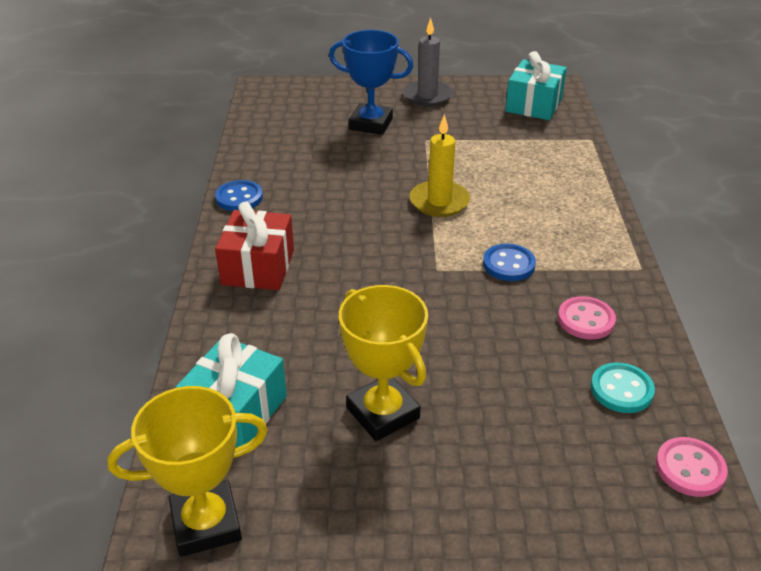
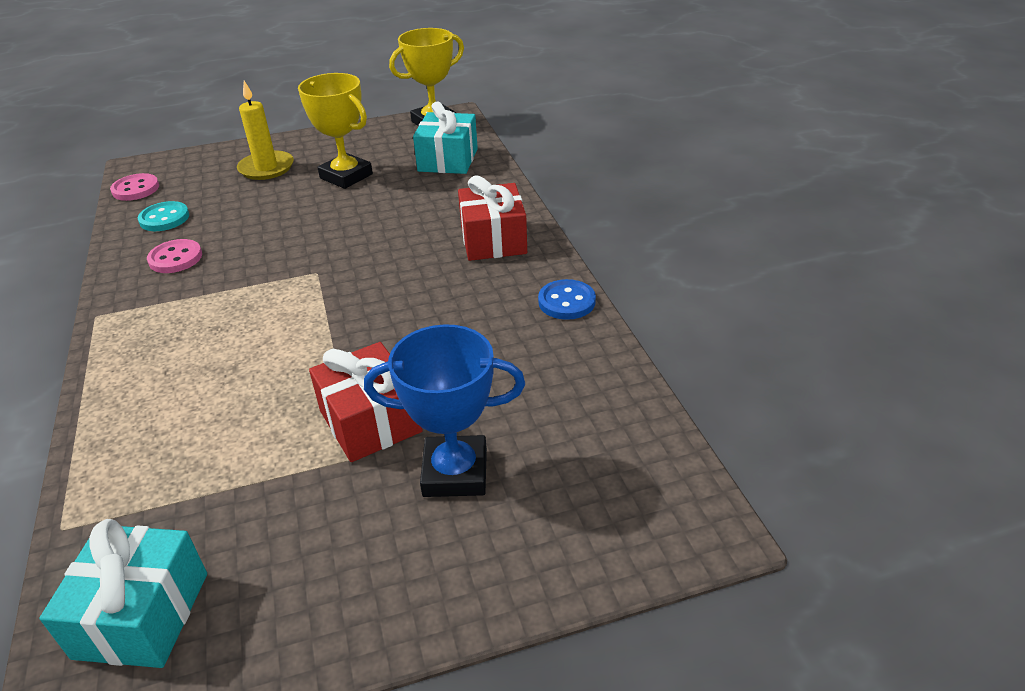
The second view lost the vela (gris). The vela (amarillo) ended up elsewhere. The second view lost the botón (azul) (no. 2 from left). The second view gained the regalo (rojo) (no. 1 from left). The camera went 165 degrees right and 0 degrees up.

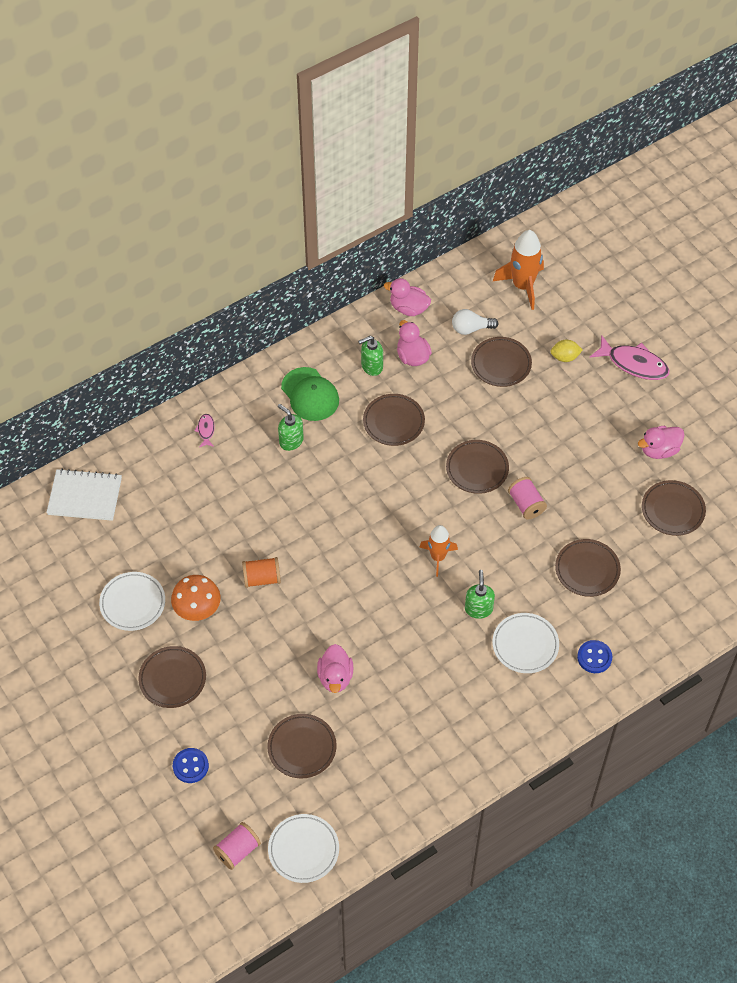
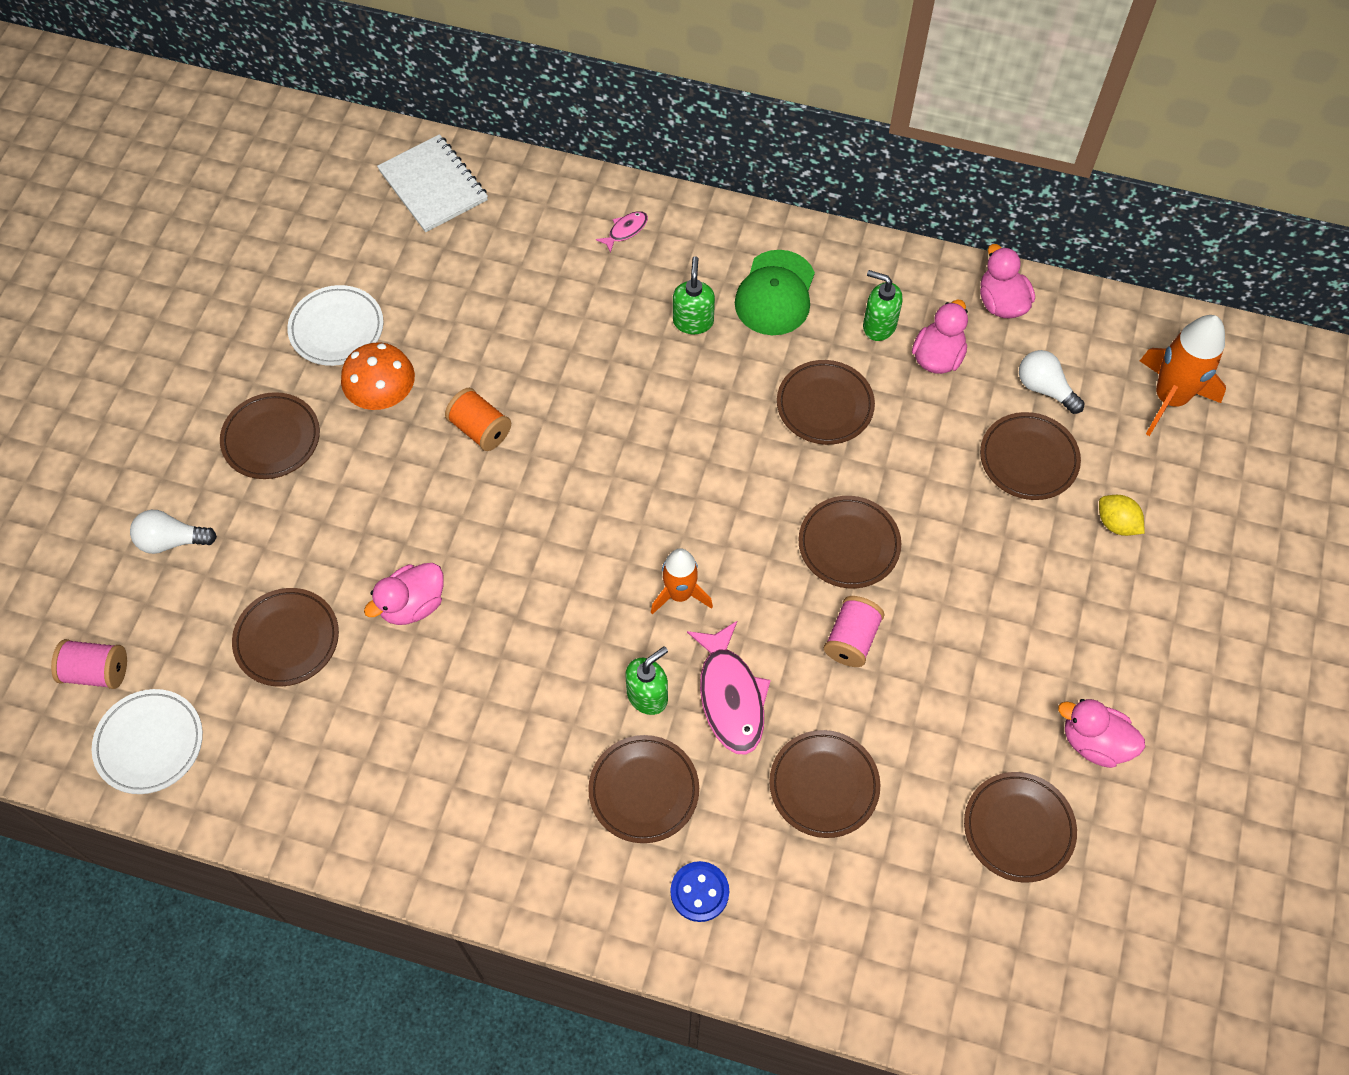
The pez (rosa) (no. 2 from left) ended up elsewhere. What was the plato (blanco) (no. 3 from left) turned into the plato (marrón) (no. 3 from left). Where the botón (azul) (no. 1 from left) stood, the bombilla (blanco) (no. 1 from left) came to stand. The camera went 50 degrees right and 5 degrees up.

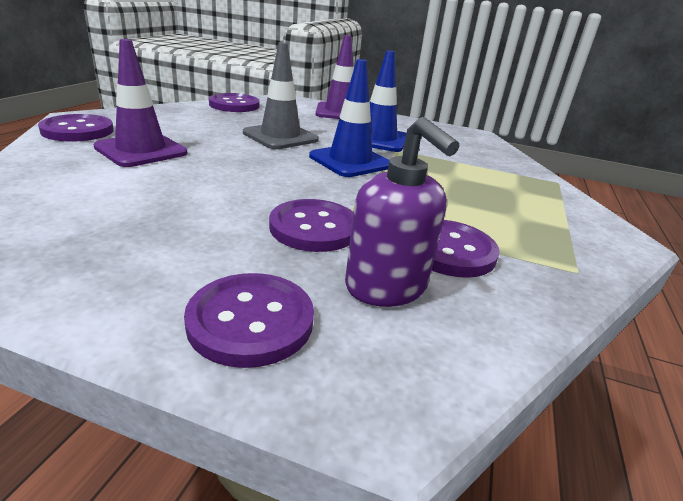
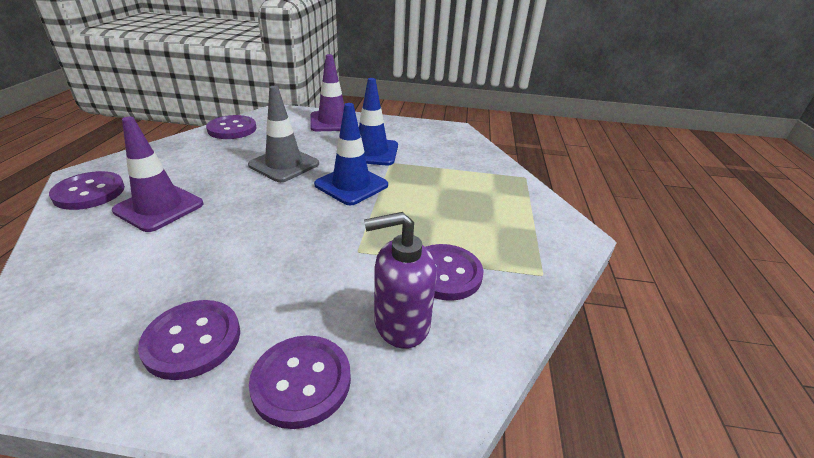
The dispensador de jabón (morado) ended up facing another way, 120 degrees clockwise from before. The botón (morado) (no. 4 from left in the first image) ended up elsewhere. The camera went 10 degrees left and 5 degrees up.

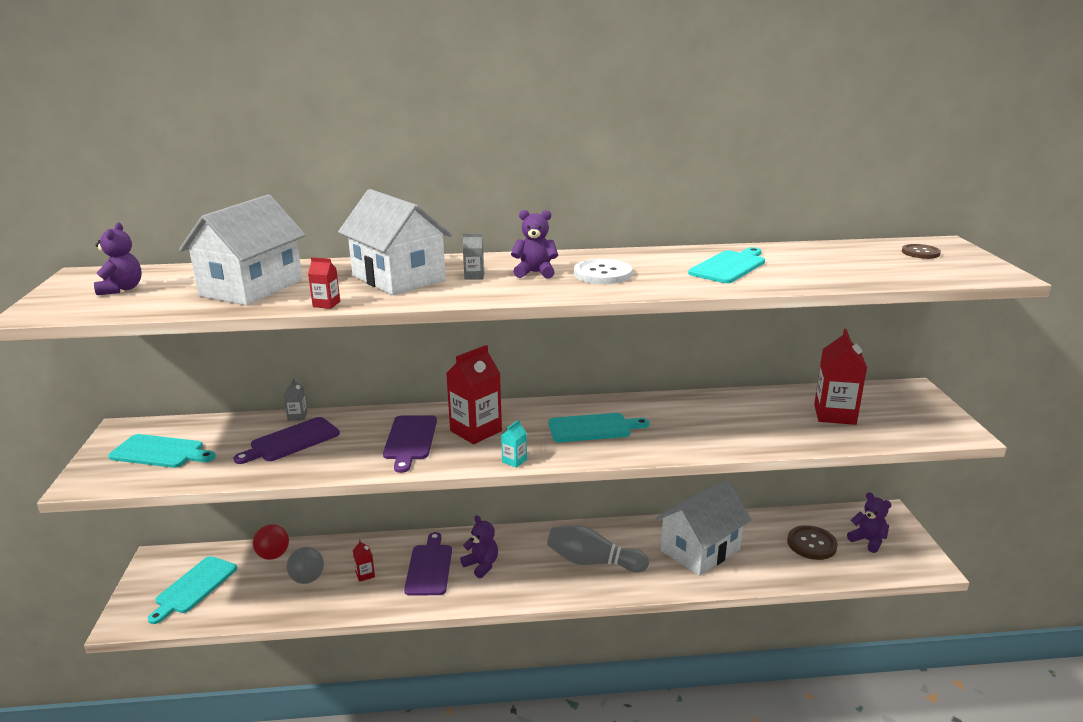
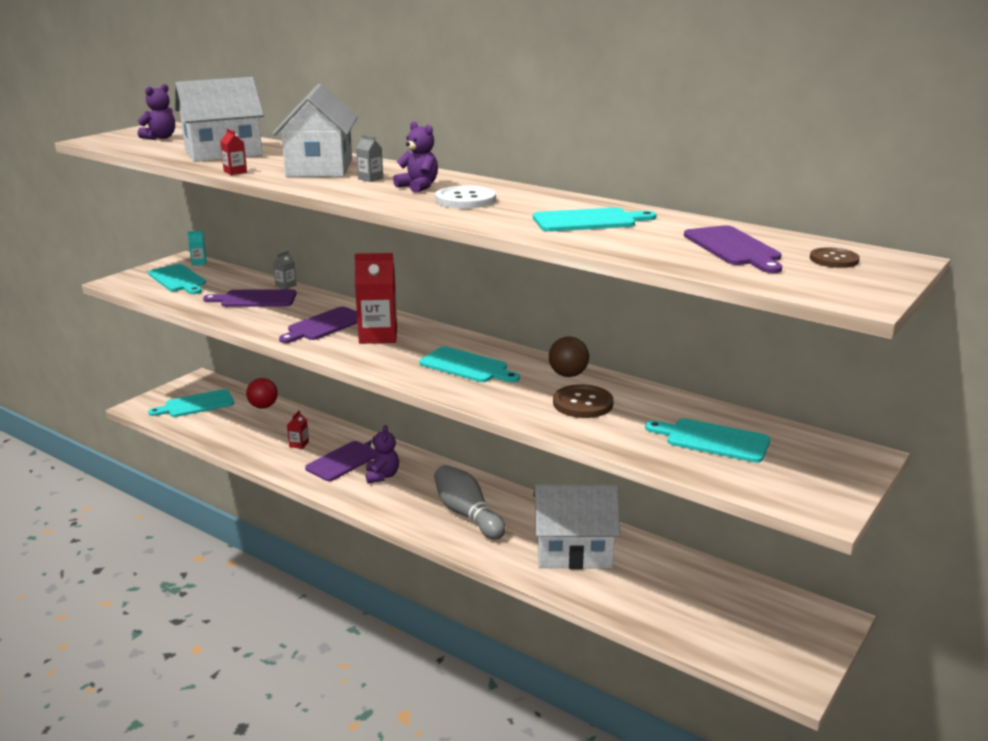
Where the cartón de leche (rojo) (no. 4 from left) stood, the tabla de cortar (turquesa) (no. 5 from left) came to stand. The cartón de leche (turquesa) ended up elsewhere. The second view lost the osito (morado) (no. 4 from left). The botón (marrón) (no. 1 from left) ended up elsewhere. The second view lost the pelota (gris). The second view gained the tabla de cortar (morado) (no. 4 from left). The second view gained the pelota (marrón). The camera went 40 degrees right and 0 degrees up.

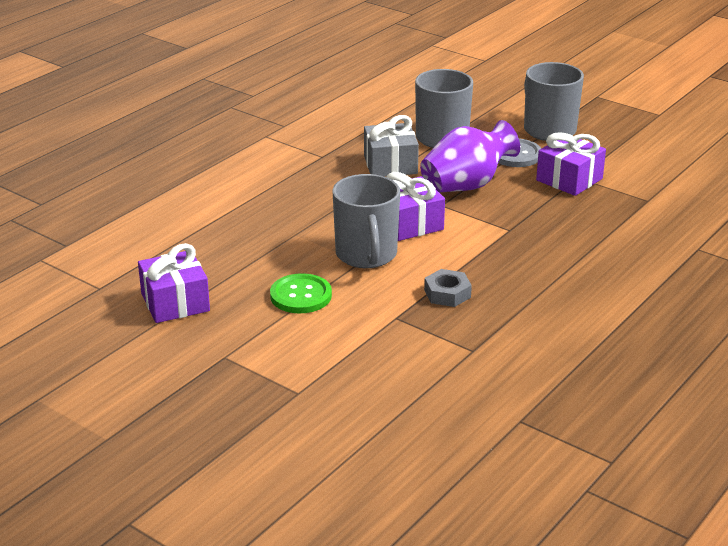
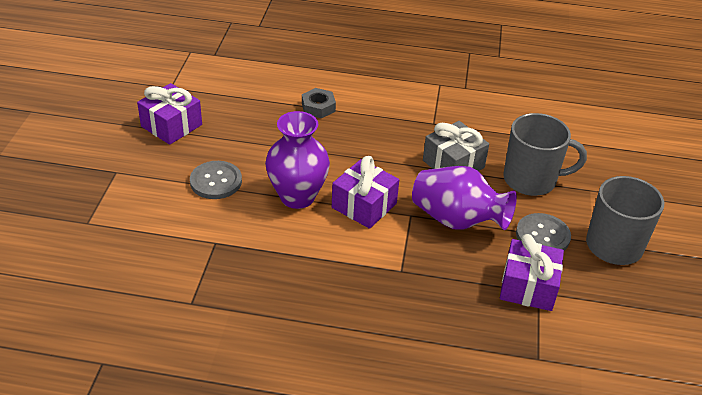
Where the taza (gris) (no. 1 from left) stood, the florero (morado) (no. 1 from left) came to stand. The tuerca (gris) ended up elsewhere. What was the botón (verde) turned into the botón (gris) (no. 1 from left). The camera went 60 degrees right and 10 degrees up.

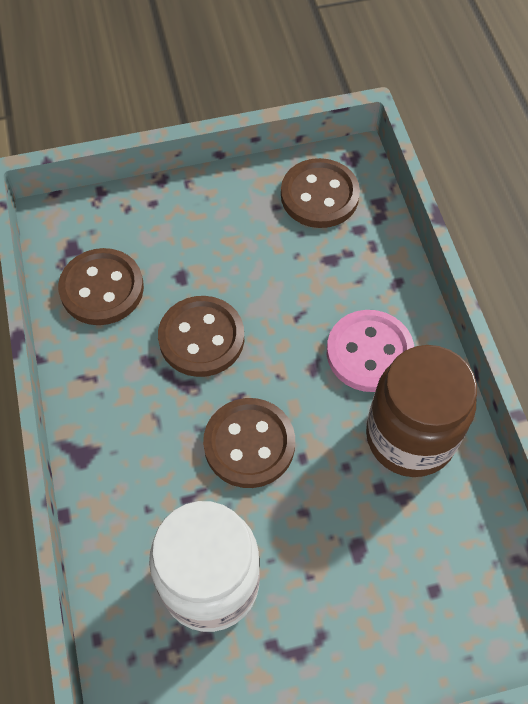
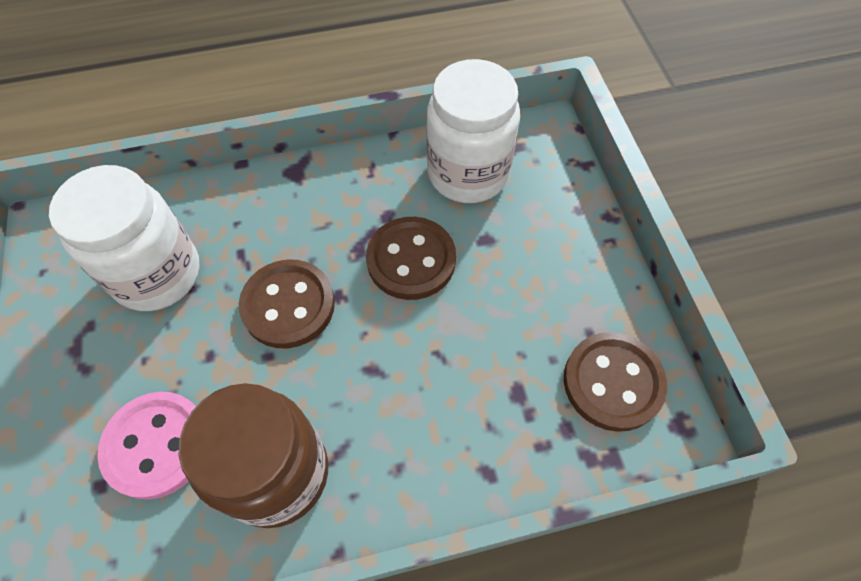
Where the botón (marrón) (no. 1 from left) stood, the tarro (blanco) (no. 2 from left) came to stand. The botón (rosa) ended up elsewhere. The camera went 90 degrees right and 0 degrees up.

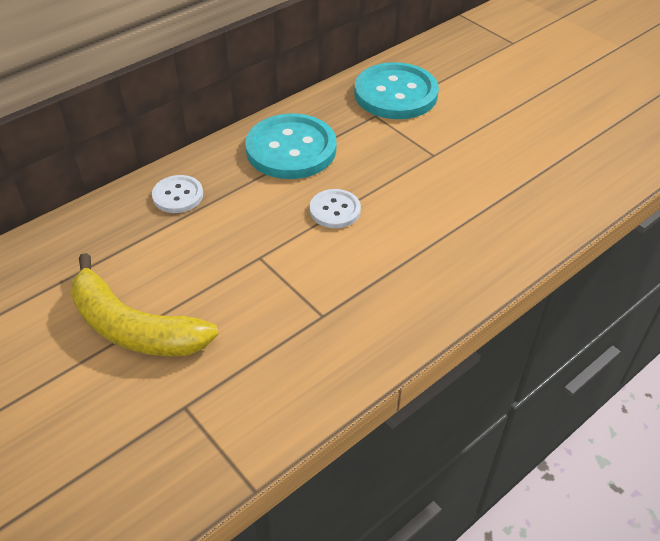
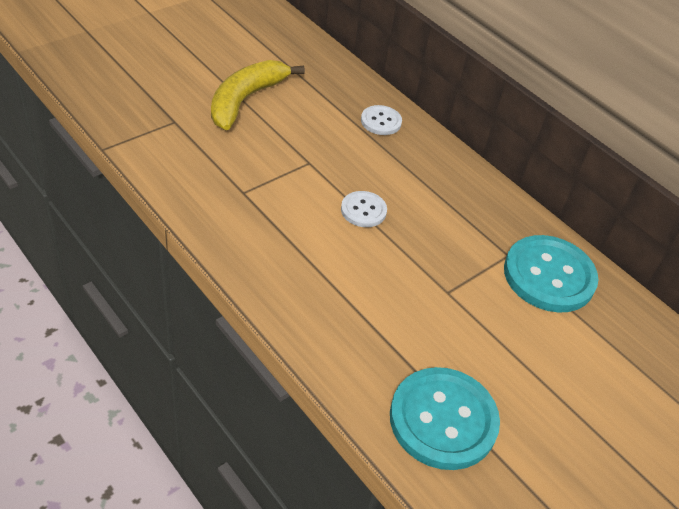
The botón (turquesa) (no. 1 from left) ended up elsewhere. The camera went 85 degrees right and 0 degrees up.

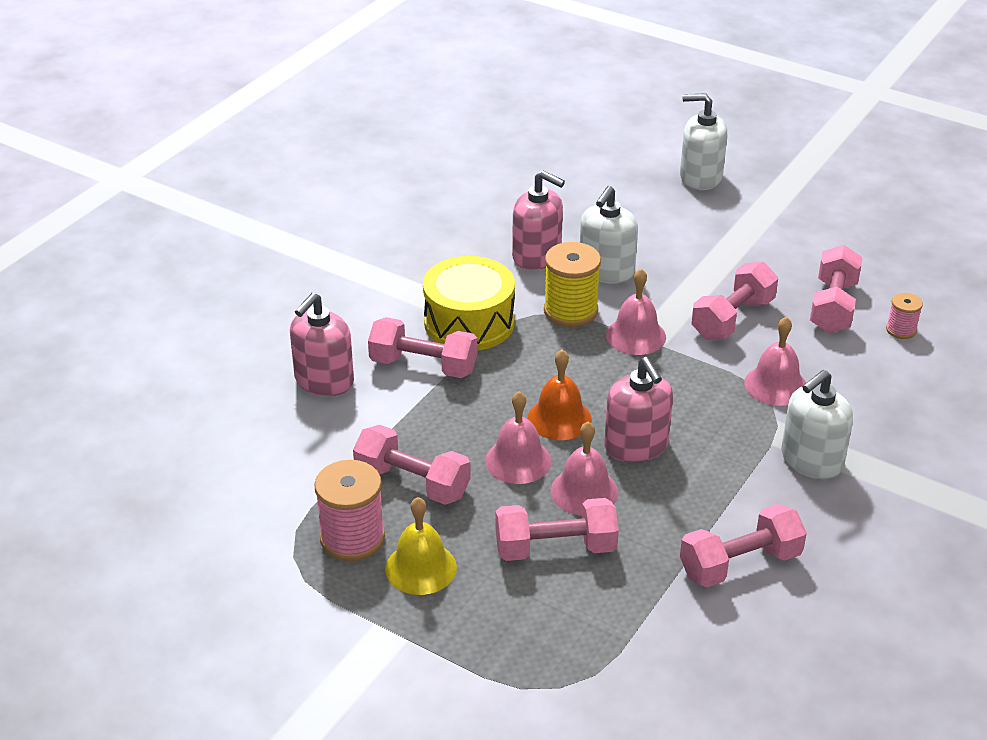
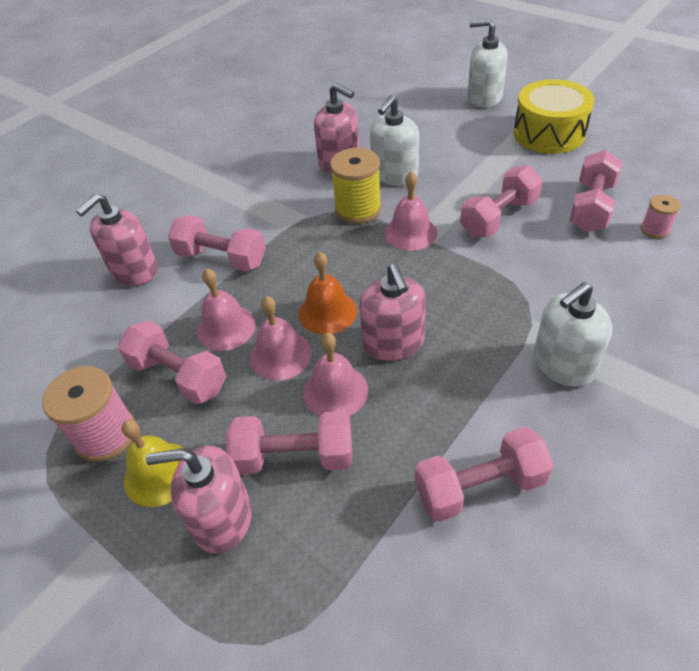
The tambor (amarillo) ended up elsewhere. The campana (rosa) (no. 4 from left in the first image) ended up elsewhere. The second view gained the dispensador de jabón (rosa) (no. 2 from left). The camera went 10 degrees right and 10 degrees up.

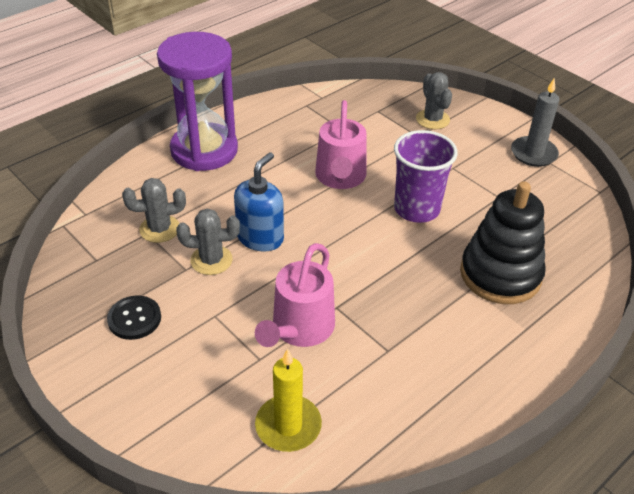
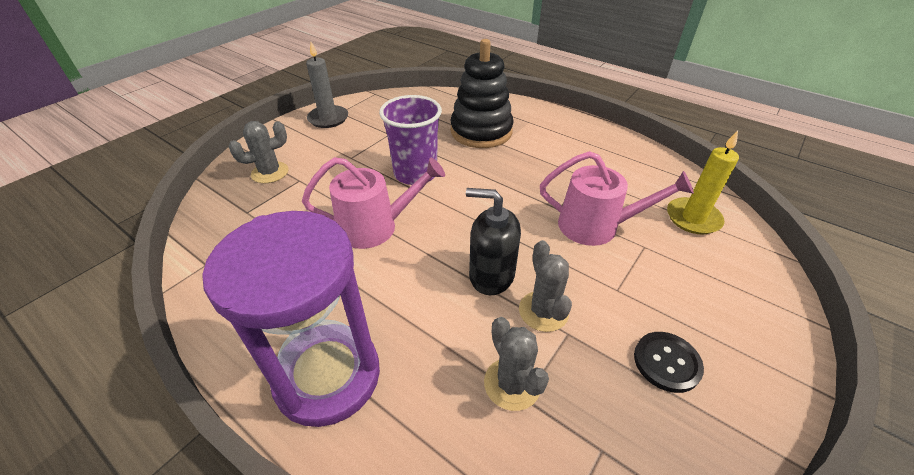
What was the dispensador de jabón (azul) turned into the dispensador de jabón (negro). The camera went 100 degrees left and 0 degrees up.

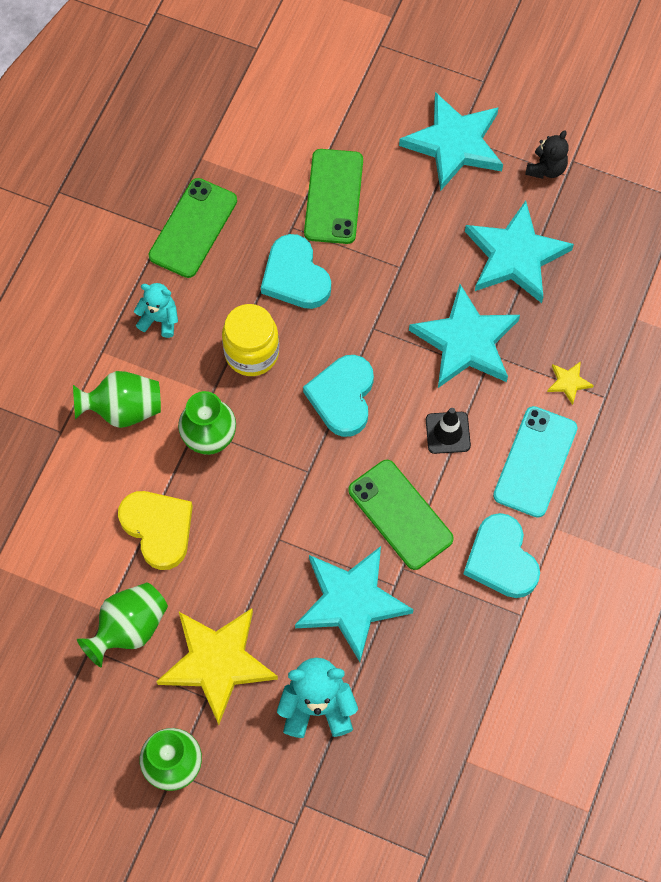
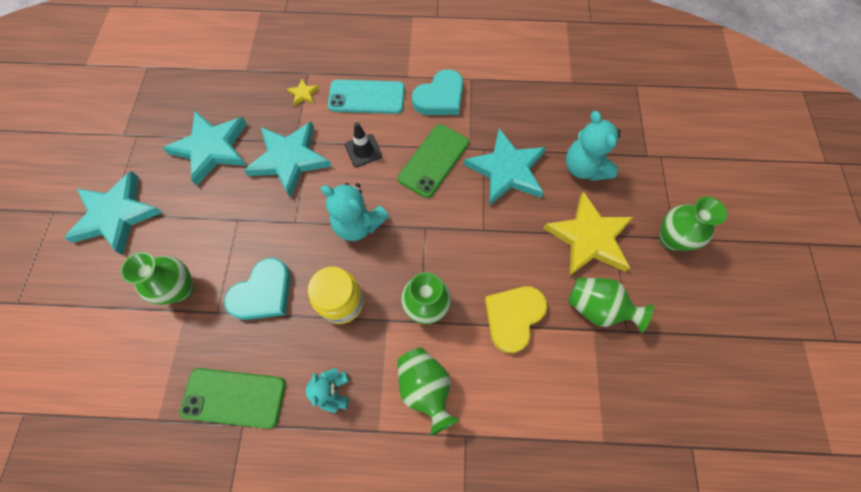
The second view lost the osito (negro). Where the móvil (verde) (no. 2 from left) stood, the florero (verde) (no. 1 from left) came to stand. Where the corazón (turquesa) (no. 2 from left) stood, the osito (turquesa) (no. 2 from left) came to stand. The camera went 110 degrees left and 0 degrees up.

